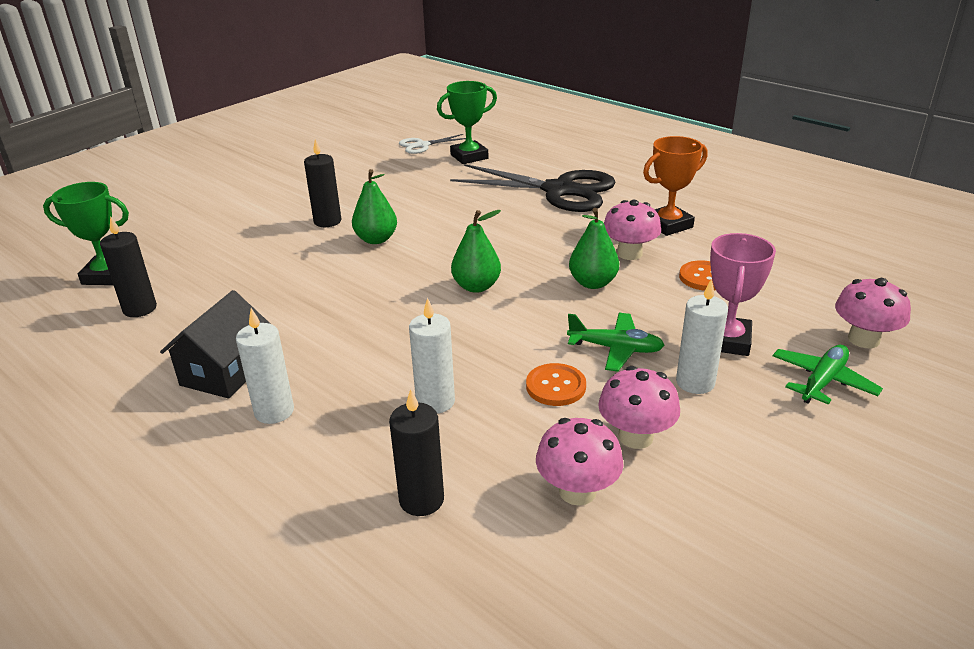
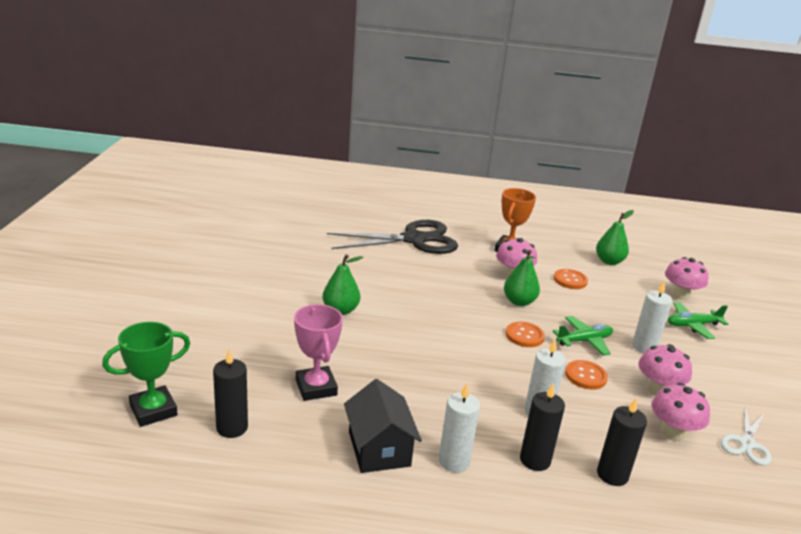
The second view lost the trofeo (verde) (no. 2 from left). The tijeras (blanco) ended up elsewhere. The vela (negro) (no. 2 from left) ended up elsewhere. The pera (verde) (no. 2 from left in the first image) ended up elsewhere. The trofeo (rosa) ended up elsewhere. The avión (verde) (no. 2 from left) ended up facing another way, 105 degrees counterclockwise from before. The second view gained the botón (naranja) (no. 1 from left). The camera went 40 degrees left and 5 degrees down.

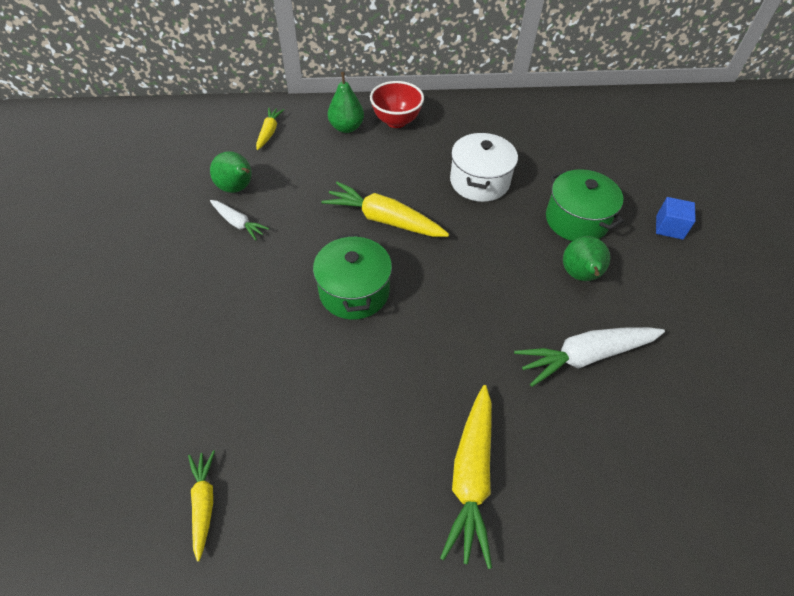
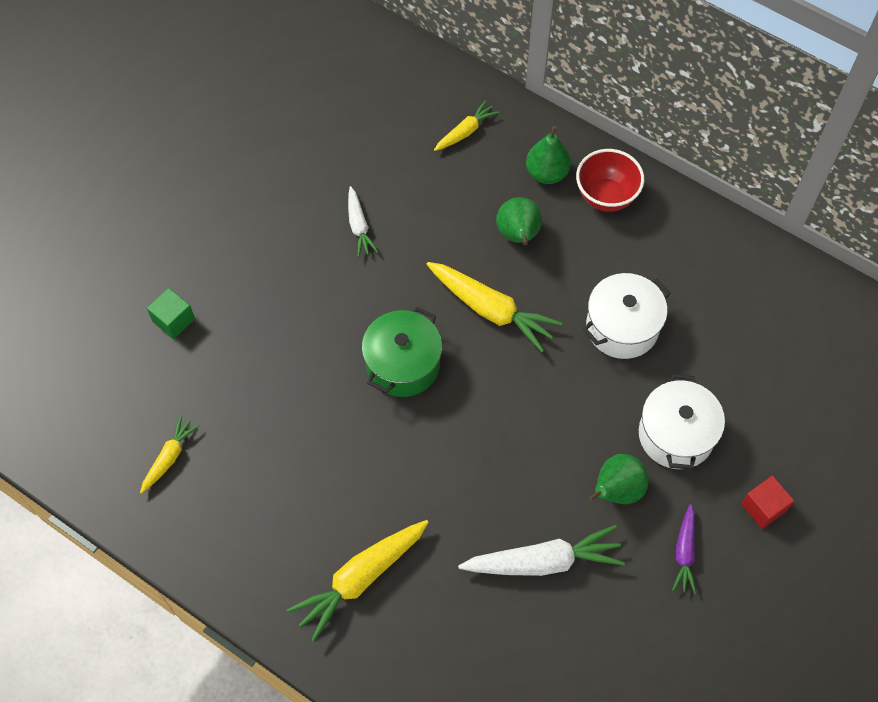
The pera (verde) (no. 1 from left) ended up elsewhere. What was the olla (verde) (no. 2 from left) turned into the olla (blanco) (no. 2 from left). The zanahoria (amarillo) (no. 3 from left in the first image) ended up facing another way, 150 degrees clockwise from before. What was the cubo (azul) turned into the cubo (rojo). The zanahoria (blanco) (no. 2 from left) ended up facing another way, 150 degrees clockwise from before. The second view gained the cubo (verde). The second view gained the zanahoria (morado). The camera went 40 degrees right and 10 degrees up.

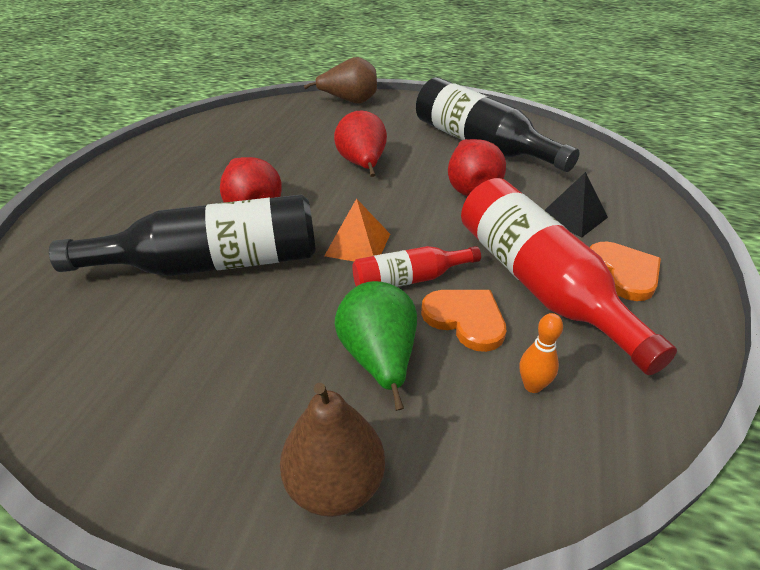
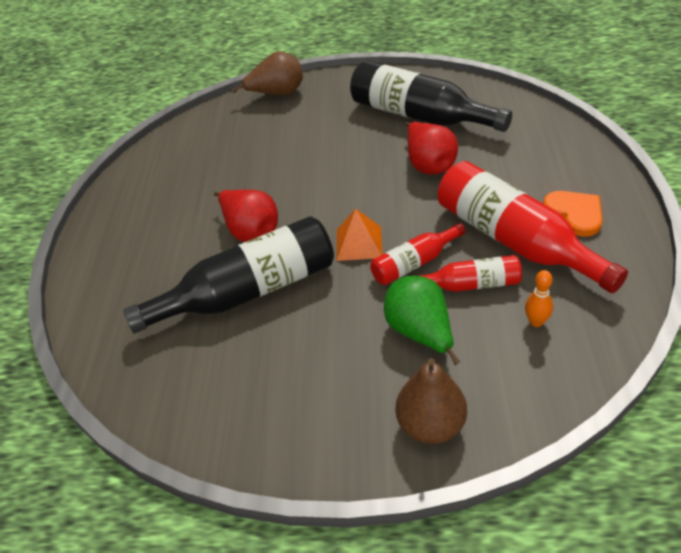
The second view lost the pera (rojo) (no. 2 from left). The second view lost the pirámide (negro). Where the corazón (naranja) (no. 1 from left) stood, the botella (rojo) (no. 2 from left) came to stand. The camera went 10 degrees left and 5 degrees up.

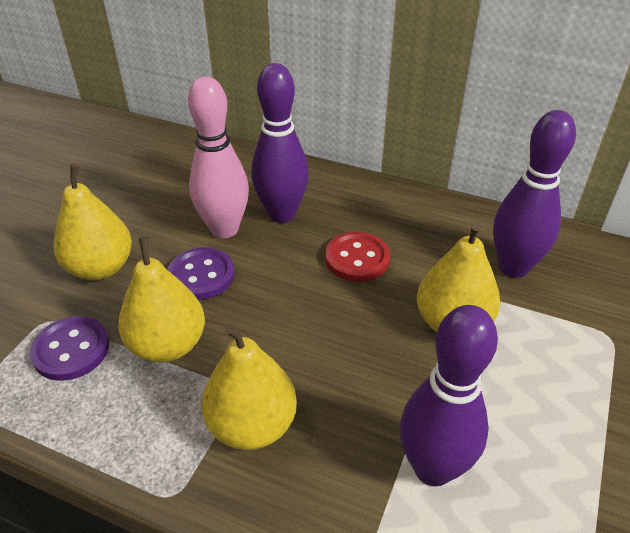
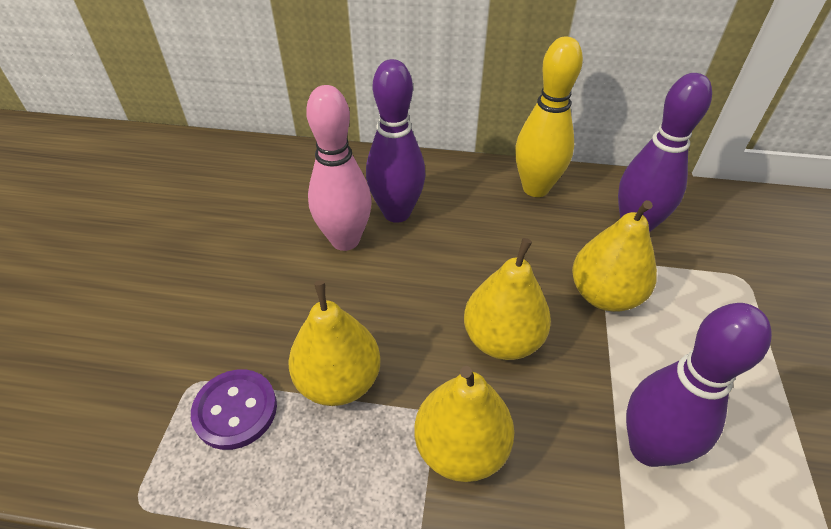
The pera (amarillo) (no. 1 from left in the first image) ended up elsewhere. The second view lost the botón (rojo). The second view lost the botón (morado) (no. 2 from left). The second view gained the bolo (amarillo). The camera went 15 degrees left and 5 degrees up.

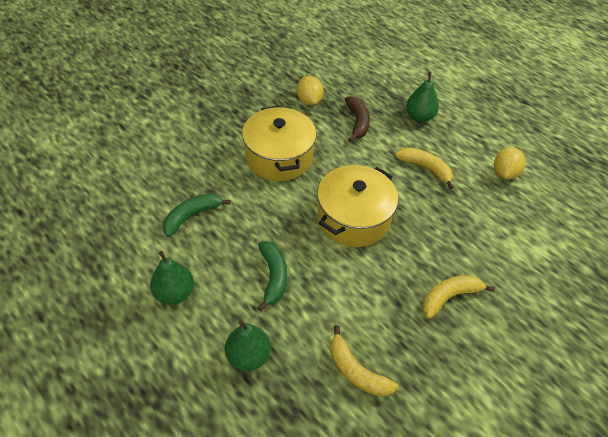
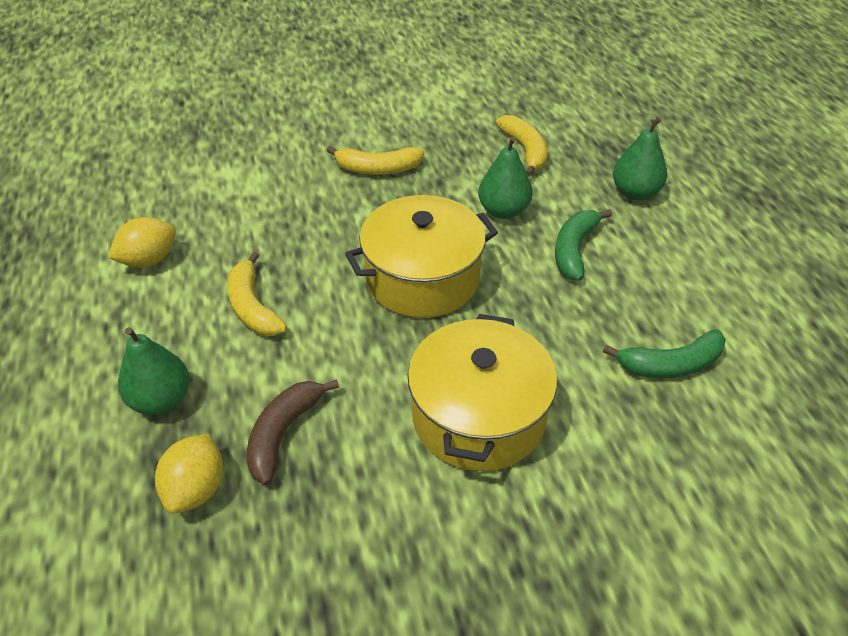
The limón (amarillo) (no. 1 from left in the first image) ended up elsewhere. The pera (verde) (no. 1 from left in the first image) ended up elsewhere. The camera went 150 degrees left and 5 degrees down.

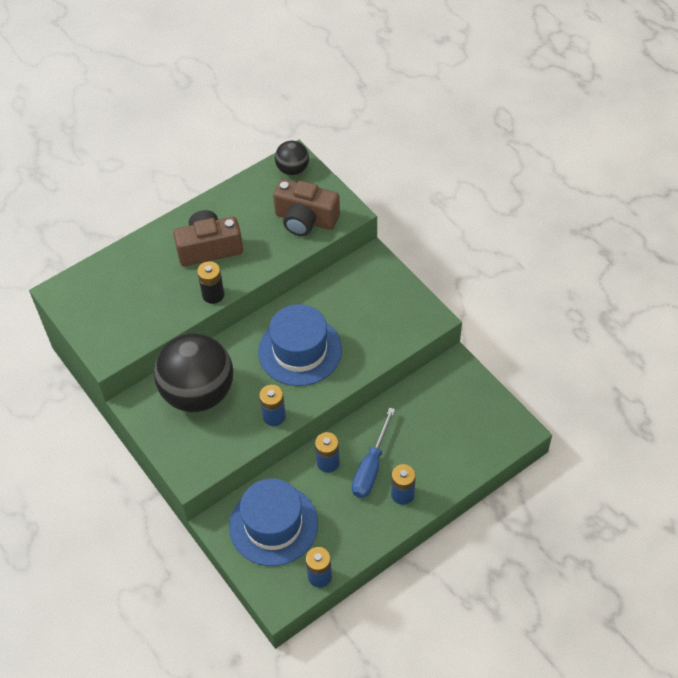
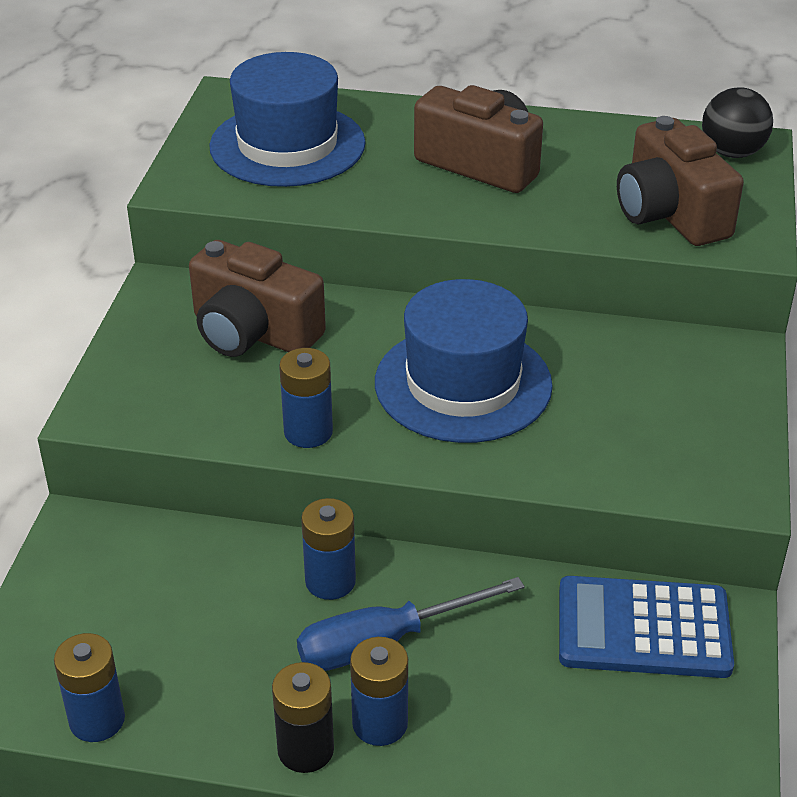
The pila (negro) ended up elsewhere. Where the pelota (negro) (no. 1 from left) stood, the cámara (marrón) (no. 1 from left) came to stand. The sombrero (azul) (no. 1 from left) ended up elsewhere. The second view gained the calculadora (azul). The camera went 45 degrees right and 15 degrees down.

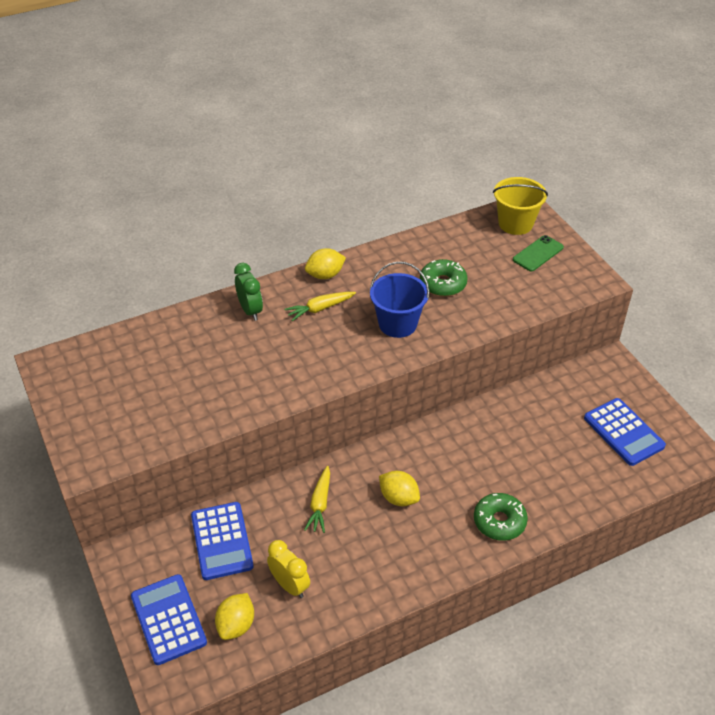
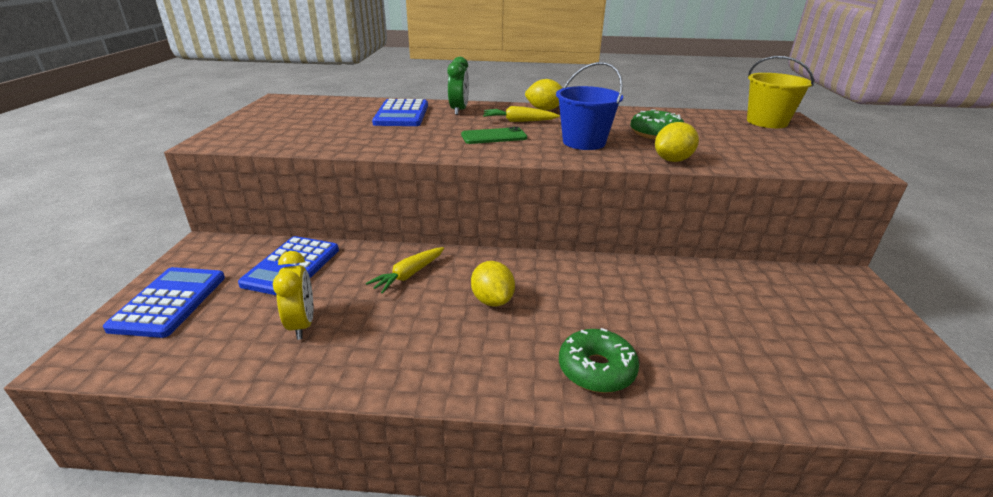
The móvil (verde) ended up elsewhere. The calculadora (azul) (no. 3 from left) ended up elsewhere. The limón (amarillo) (no. 1 from left in the first image) ended up elsewhere. The camera went 30 degrees right and 15 degrees down.

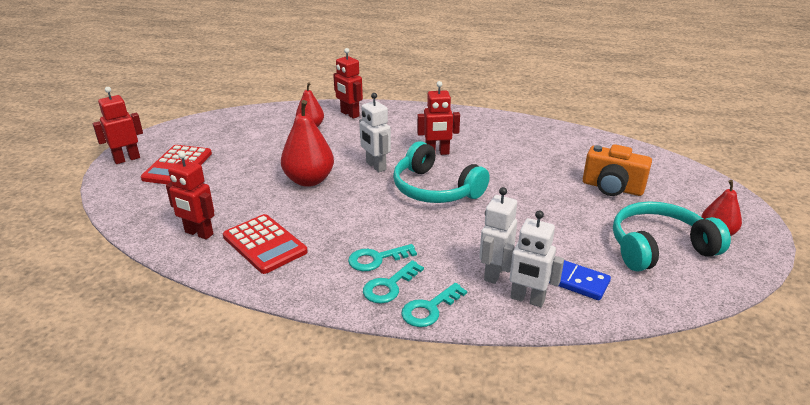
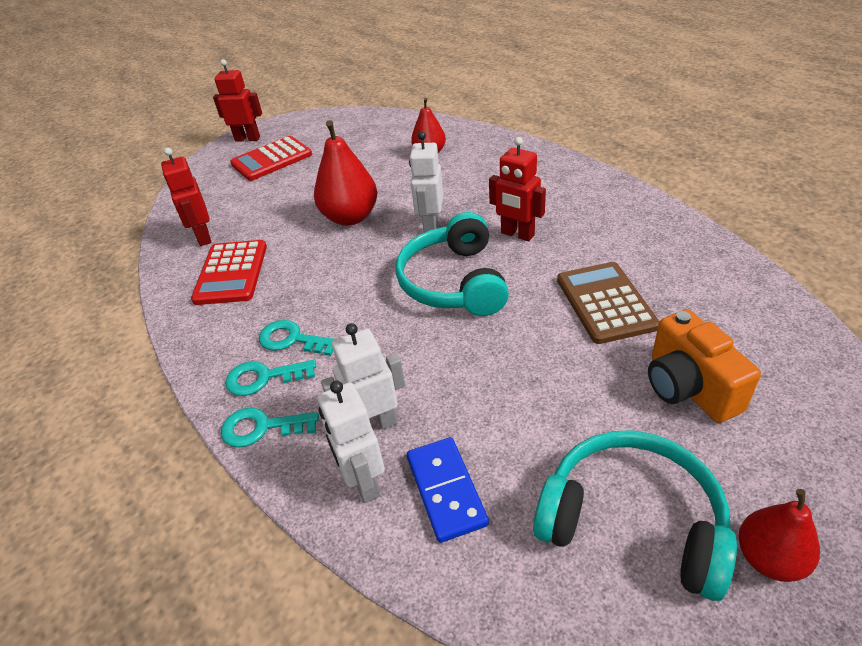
The second view lost the robot (rojo) (no. 3 from left). The second view gained the calculadora (marrón). The camera went 45 degrees right and 10 degrees up.

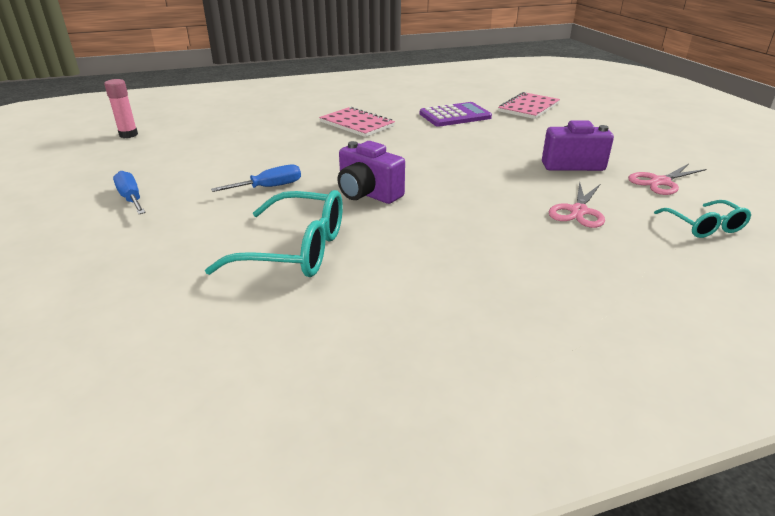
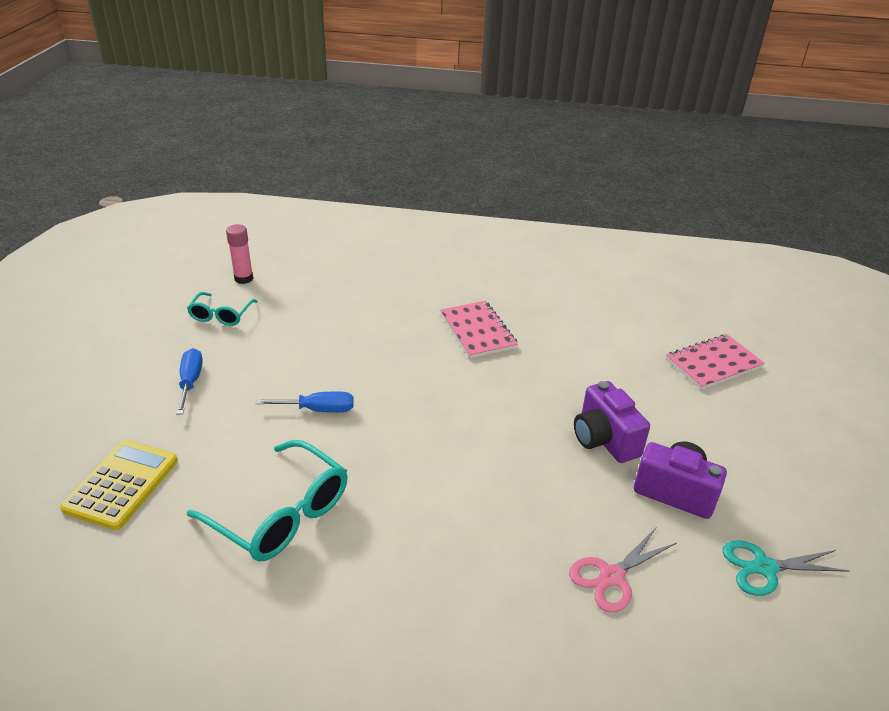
The second view lost the calculadora (morado). The cámara (morado) (no. 1 from left) ended up elsewhere. What was the tijeras (rosa) (no. 2 from left) turned into the tijeras (turquesa). The gafas (turquesa) (no. 2 from left in the first image) ended up elsewhere. The second view gained the calculadora (amarillo). The camera went 25 degrees right and 5 degrees up.

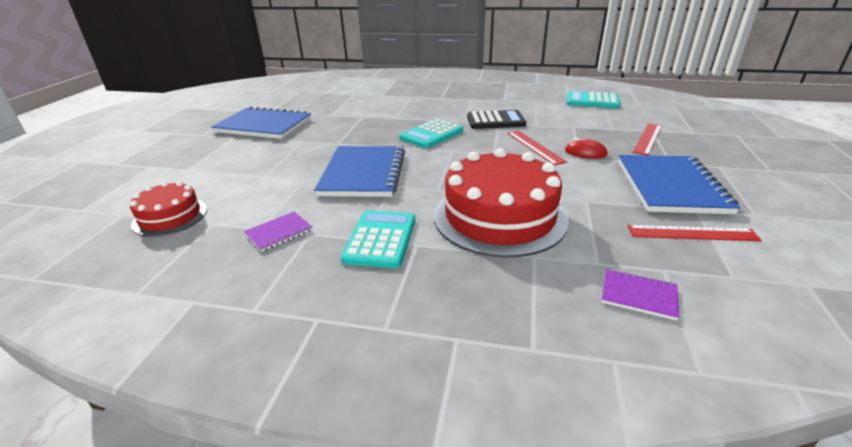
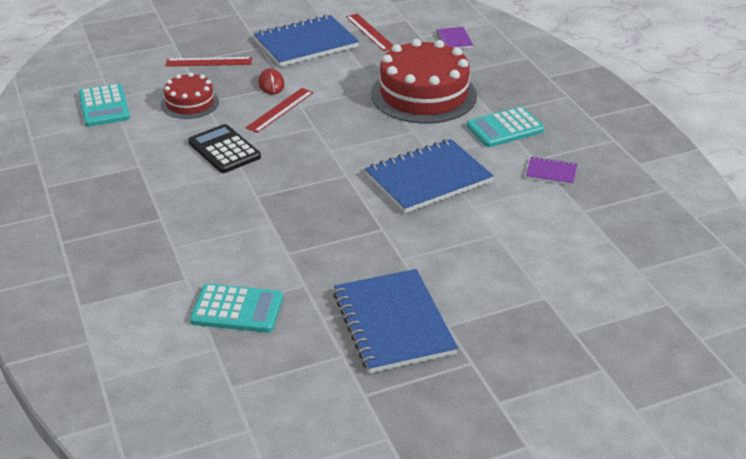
The calculadora (turquesa) (no. 2 from left) ended up elsewhere. The tarta (rojo) (no. 1 from left) ended up elsewhere. The camera went 125 degrees left and 5 degrees up.

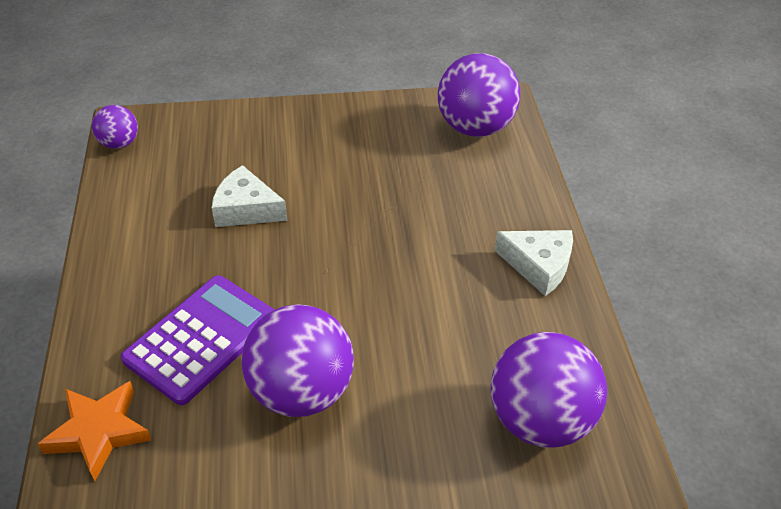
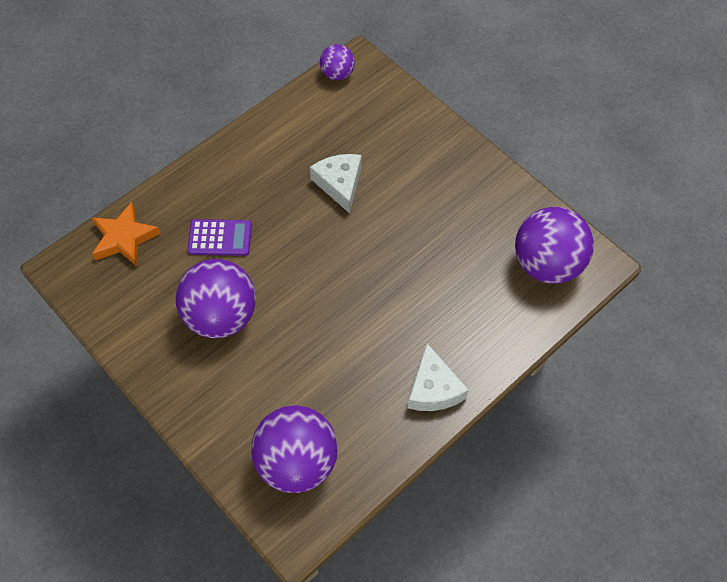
The size of the calculadora (morado) changed by a factor of 0.62. The camera went 55 degrees right and 15 degrees up.

